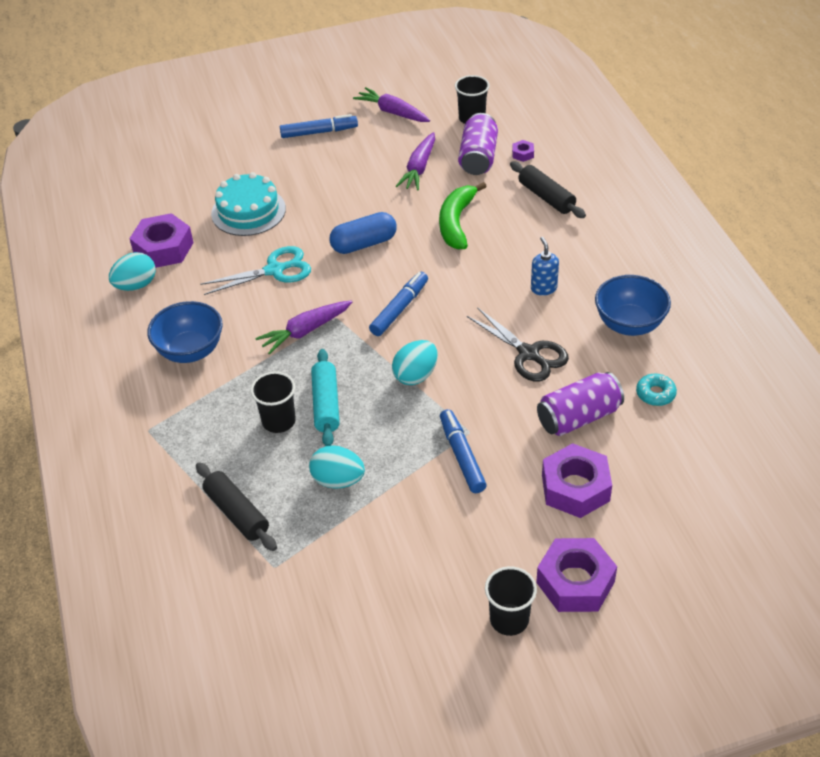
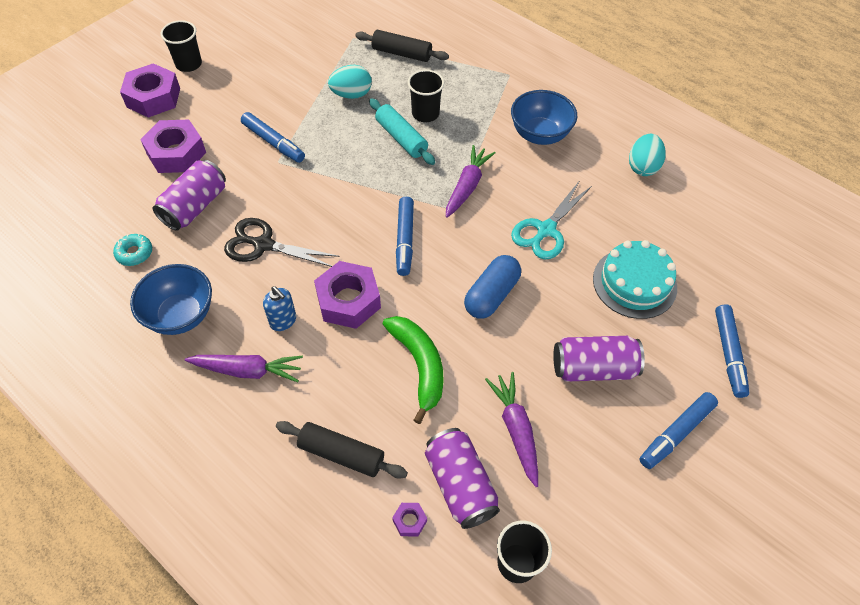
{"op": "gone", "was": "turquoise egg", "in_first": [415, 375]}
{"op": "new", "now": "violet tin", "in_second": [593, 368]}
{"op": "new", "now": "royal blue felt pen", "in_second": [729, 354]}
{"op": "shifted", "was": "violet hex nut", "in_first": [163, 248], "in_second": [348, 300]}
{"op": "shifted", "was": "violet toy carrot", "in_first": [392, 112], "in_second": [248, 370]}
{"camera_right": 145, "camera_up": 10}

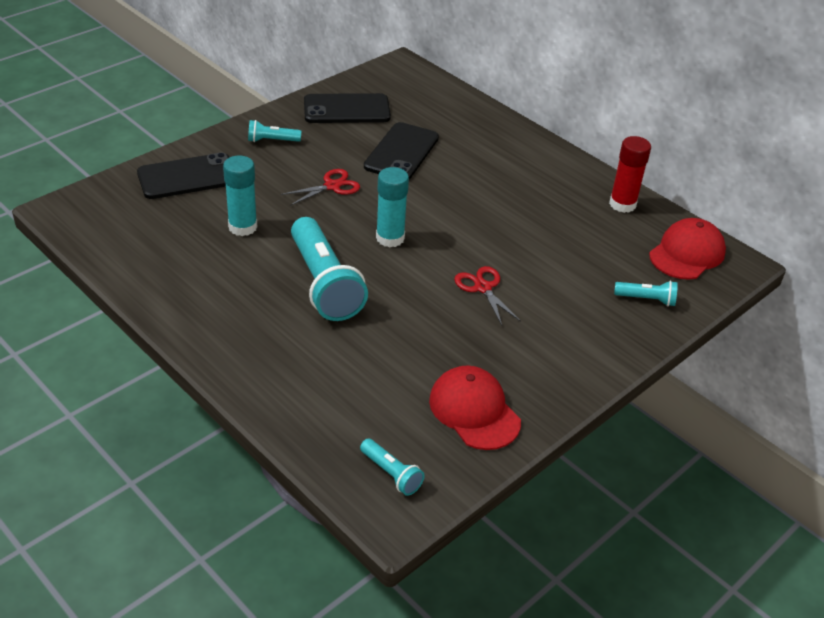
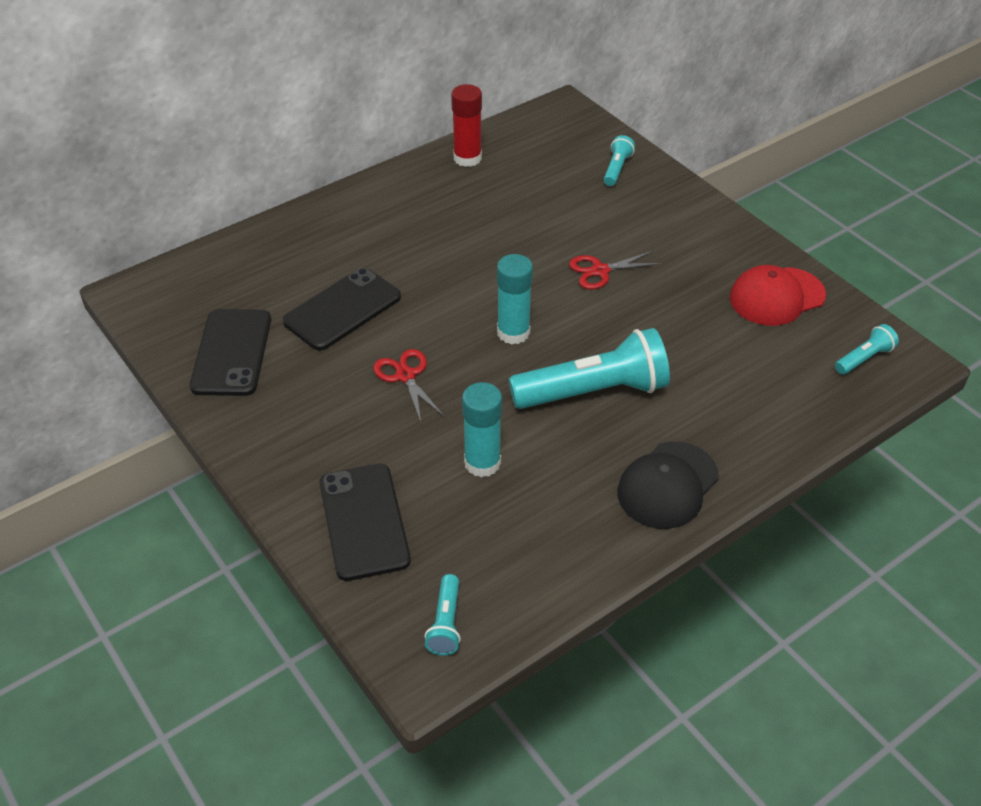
{"op": "gone", "was": "scarlet peaked cap", "in_first": [687, 253]}
{"op": "new", "now": "ebony peaked cap", "in_second": [667, 485]}
{"op": "shifted", "was": "turquoise pocket torch", "in_first": [271, 140], "in_second": [445, 623]}
{"op": "rotated", "was": "ebony phone", "in_first": [401, 152], "in_second": [342, 309], "clockwise": -75}
{"camera_right": -80, "camera_up": 5}

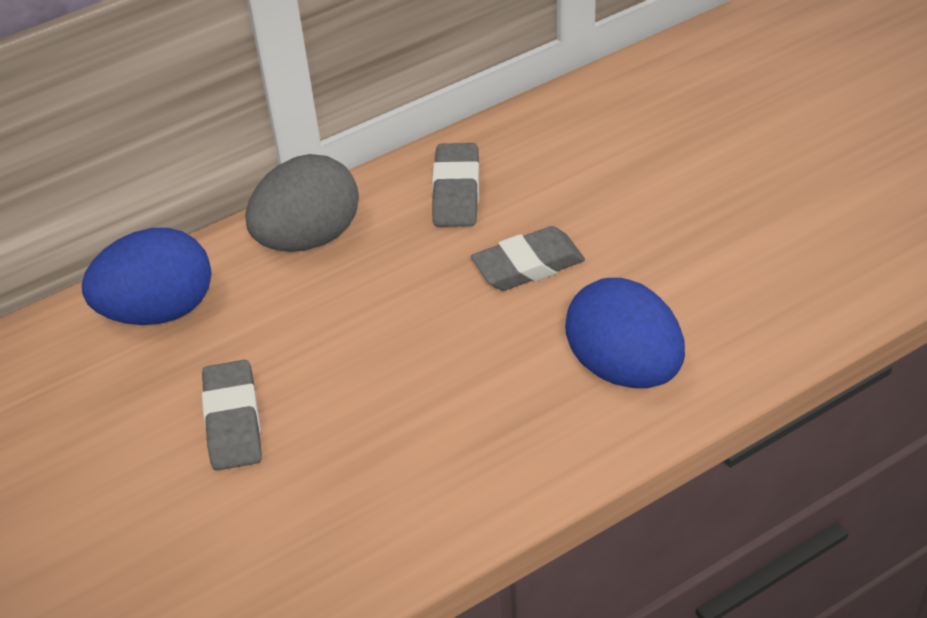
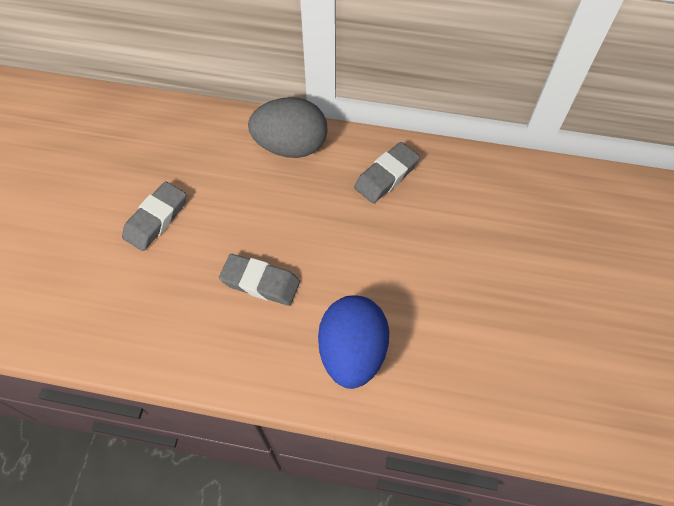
{"op": "gone", "was": "royal blue egg", "in_first": [158, 310]}
{"op": "shifted", "was": "ash-grey pencil eraser", "in_first": [528, 265], "in_second": [260, 282]}
{"camera_right": 40, "camera_up": 15}

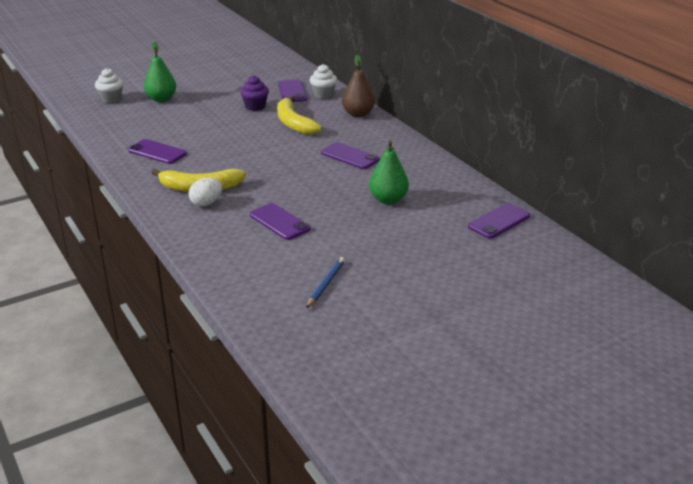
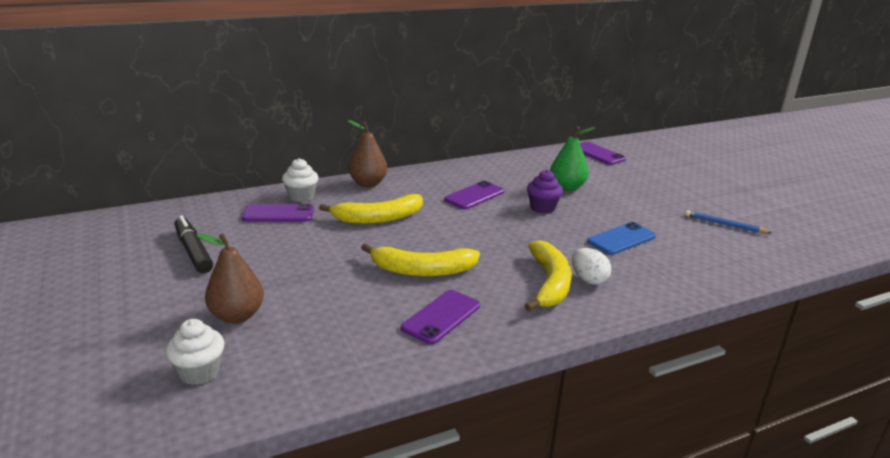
{"op": "new", "now": "ebony felt pen", "in_second": [193, 251]}
{"op": "new", "now": "yellow toy banana", "in_second": [422, 270]}
{"op": "shifted", "was": "violet muffin", "in_first": [255, 106], "in_second": [542, 208]}
{"op": "repainted", "was": "emerald pear", "now": "brown pear", "in_first": [161, 99], "in_second": [237, 316]}
{"op": "repainted", "was": "violet phone", "now": "royal blue phone", "in_first": [279, 222], "in_second": [621, 239]}
{"camera_right": -85, "camera_up": -5}

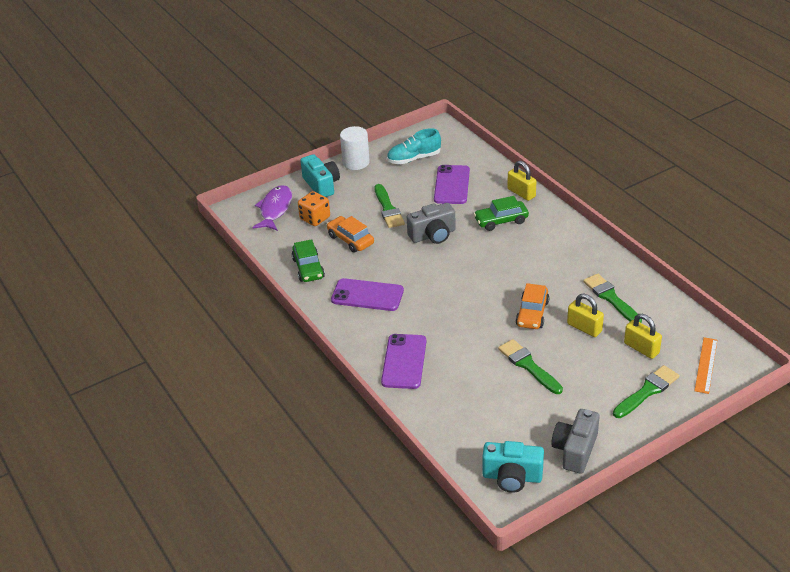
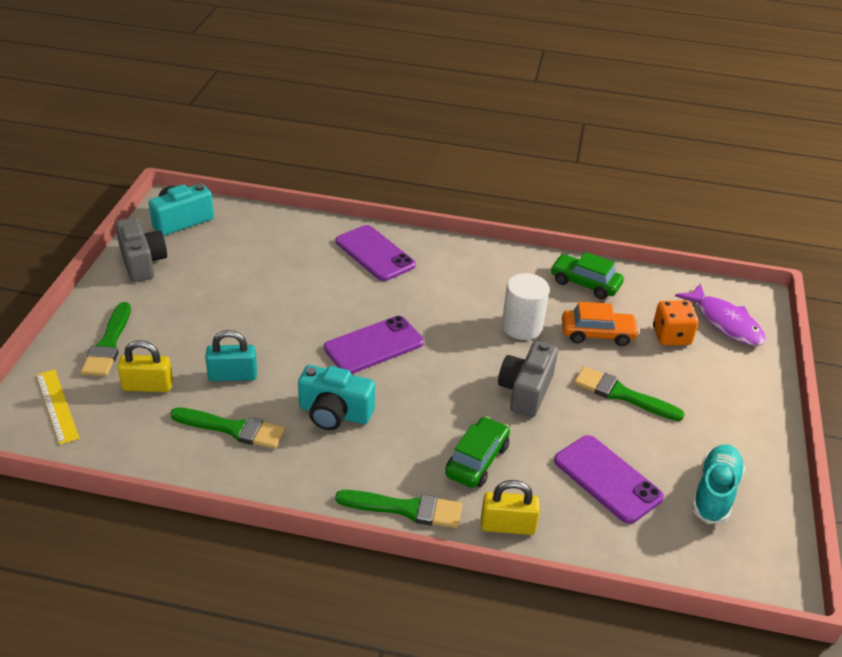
{"op": "gone", "was": "orange toy car", "in_first": [532, 313]}
{"op": "shifted", "was": "turquoise camera", "in_first": [321, 185], "in_second": [334, 413]}
{"op": "shifted", "was": "violet phone", "in_first": [367, 295], "in_second": [374, 345]}
{"op": "shifted", "was": "white cylinder shape", "in_first": [356, 162], "in_second": [522, 326]}
{"op": "shifted", "was": "emerald paint brush", "in_first": [528, 365], "in_second": [406, 509]}
{"op": "repainted", "was": "yellow small lock", "now": "turquoise small lock", "in_first": [584, 328], "in_second": [233, 375]}
{"op": "repainted", "was": "orange straightedge", "now": "yellow straightedge", "in_first": [706, 365], "in_second": [57, 406]}
{"camera_right": 130, "camera_up": 0}

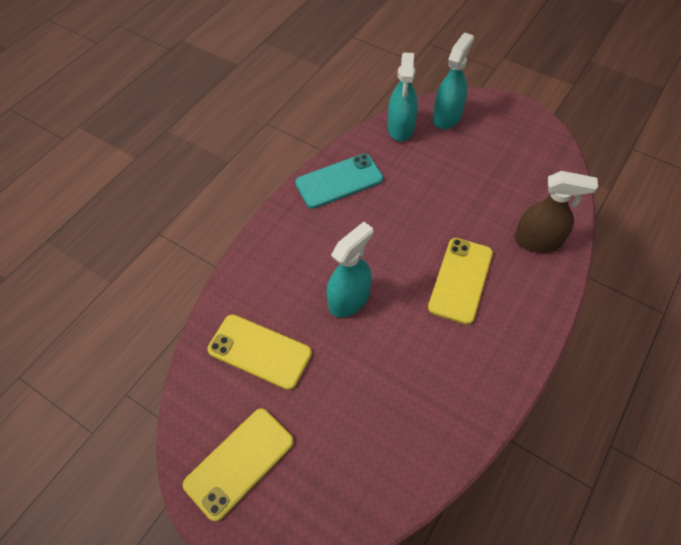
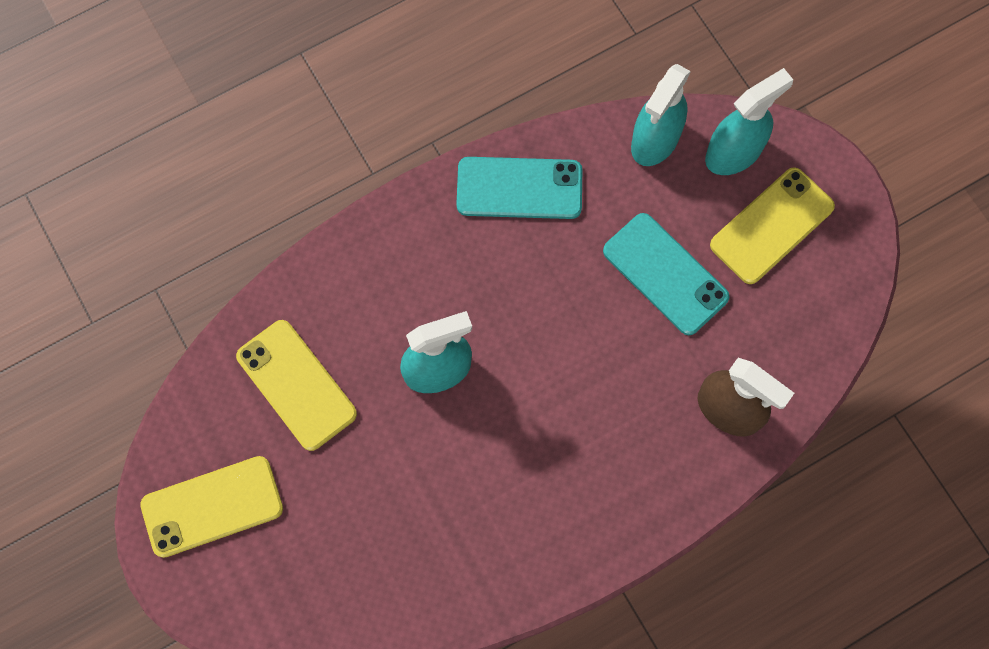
{"op": "new", "now": "turquoise phone", "in_second": [665, 274]}
{"op": "shifted", "was": "yellow phone", "in_first": [460, 280], "in_second": [772, 226]}
{"camera_right": 25, "camera_up": 15}

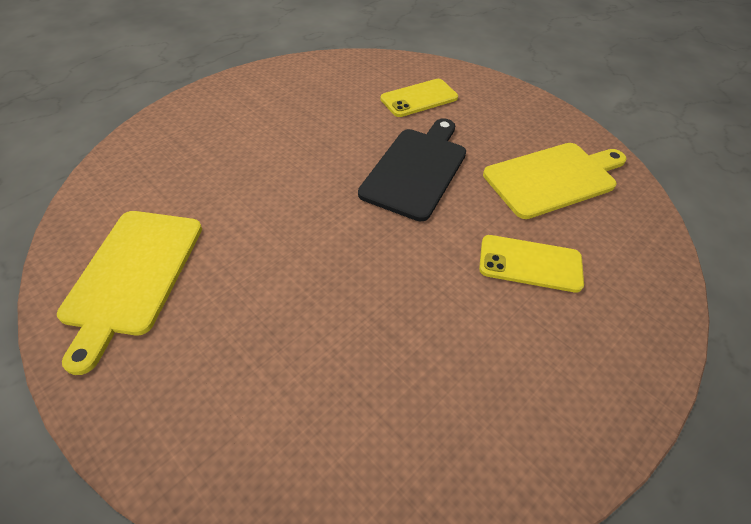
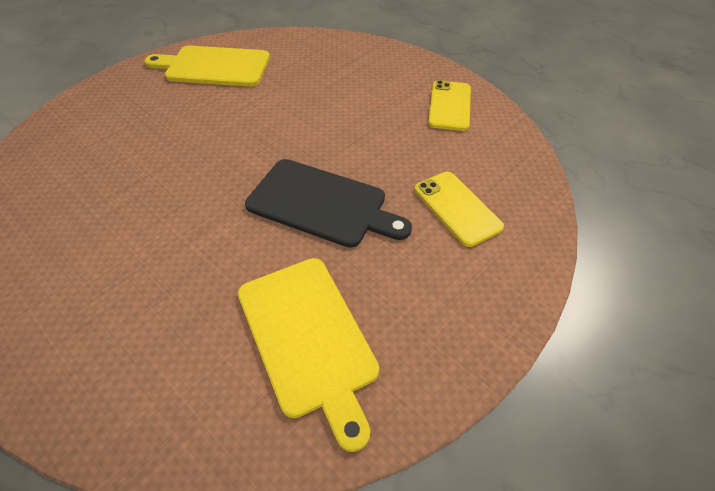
{"op": "shifted", "was": "yellow phone", "in_first": [530, 264], "in_second": [449, 106]}
{"camera_right": 90, "camera_up": 0}

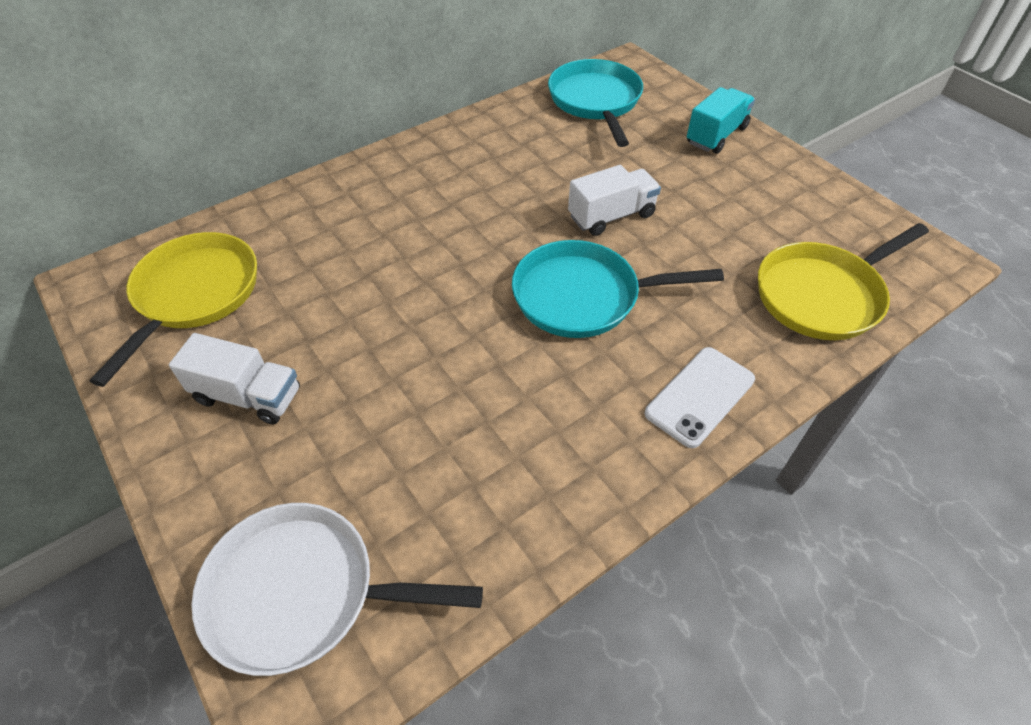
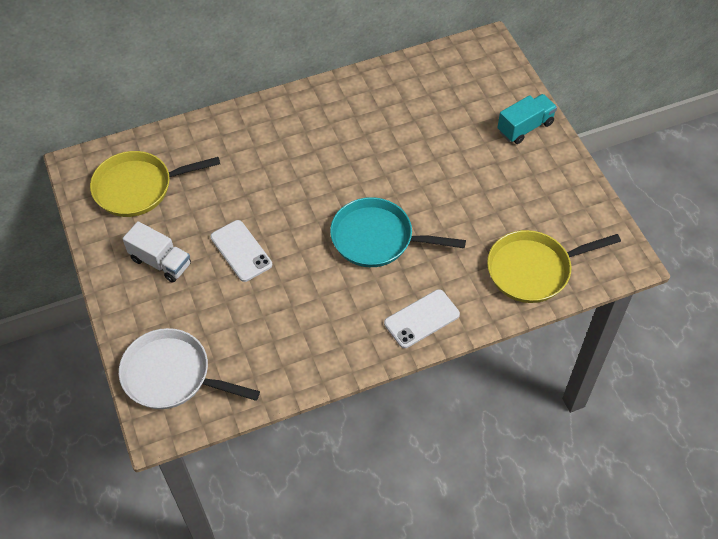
{"op": "gone", "was": "turquoise frying pan", "in_first": [595, 101]}
{"op": "gone", "was": "white toy truck", "in_first": [611, 216]}
{"op": "new", "now": "white phone", "in_second": [241, 251]}
{"op": "rotated", "was": "yellow frying pan", "in_first": [194, 295], "in_second": [138, 188], "clockwise": -135}
{"camera_right": 15, "camera_up": 5}

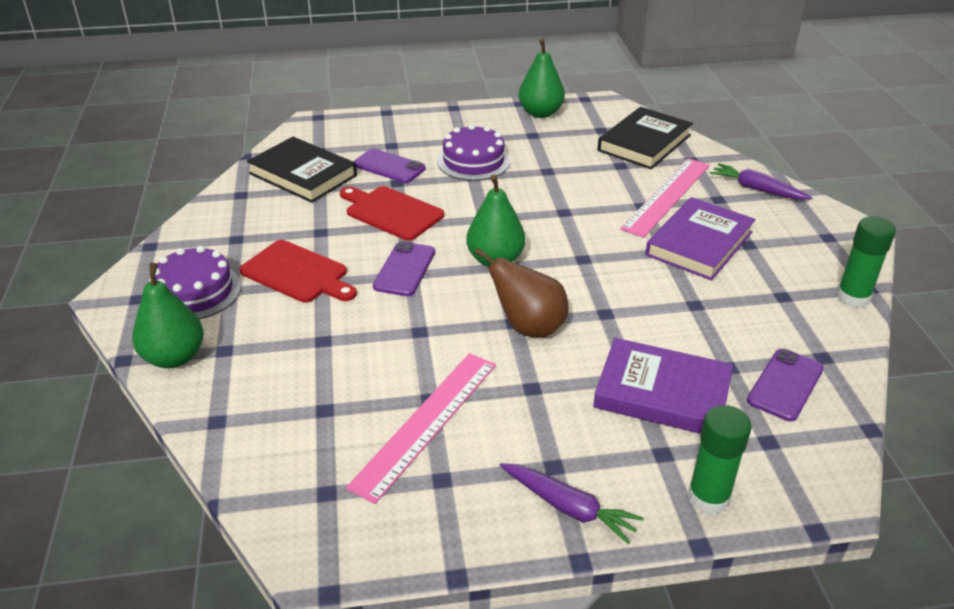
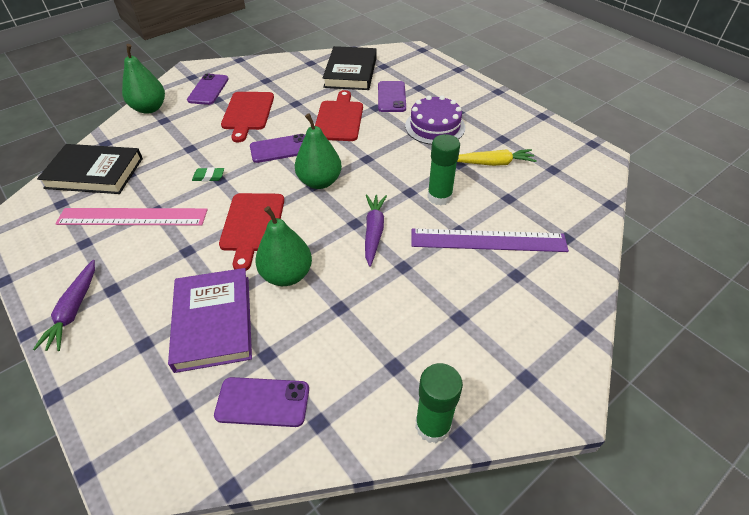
{"op": "gone", "was": "violet hardcover", "in_first": [699, 243]}
{"op": "new", "now": "emerald pencil eraser", "in_second": [208, 176]}
{"op": "new", "now": "yellow toy carrot", "in_second": [493, 163]}
{"op": "shifted", "was": "emerald pear", "in_first": [540, 113], "in_second": [287, 275]}
{"op": "shifted", "was": "ebony hardcover", "in_first": [644, 143], "in_second": [94, 173]}
{"op": "shifted", "was": "emerald glue stick", "in_first": [708, 497], "in_second": [439, 197]}
{"op": "shifted", "was": "violet toy carrot", "in_first": [757, 189], "in_second": [374, 232]}
{"op": "swapped", "was": "violet cake", "now": "violet phone", "in_first": [195, 292], "in_second": [208, 90]}
{"op": "swapped", "was": "brown pear", "now": "scarlet cutting board", "in_first": [528, 327], "in_second": [252, 225]}
{"op": "repainted", "was": "rosy straightedge", "now": "violet straightedge", "in_first": [667, 196], "in_second": [488, 240]}
{"camera_right": 60, "camera_up": 10}

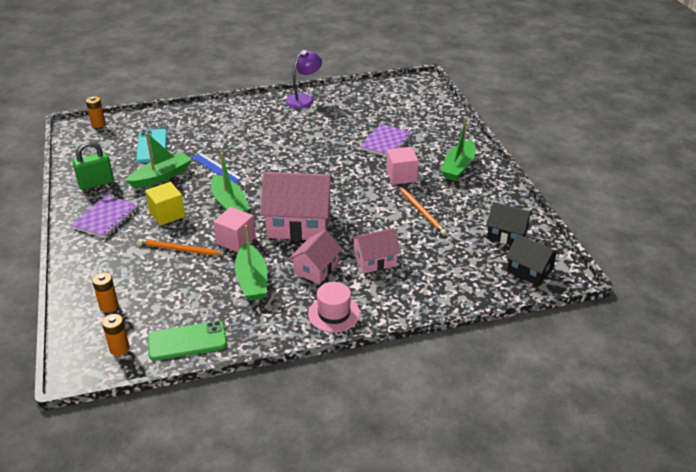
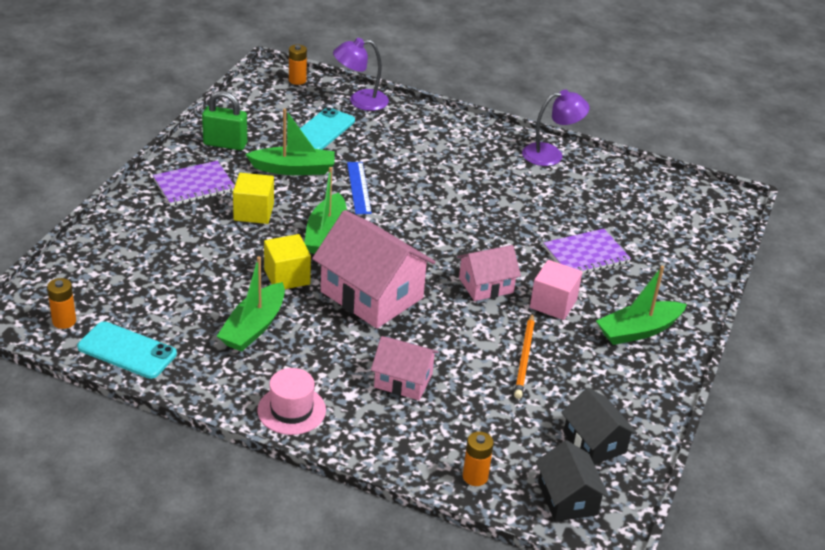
{"op": "gone", "was": "orange wooden pencil", "in_first": [180, 249]}
{"op": "new", "now": "violet lamp", "in_second": [360, 101]}
{"op": "shifted", "was": "orange power cell", "in_first": [109, 306], "in_second": [475, 476]}
{"op": "shifted", "was": "rosy house", "in_first": [316, 269], "in_second": [486, 285]}
{"op": "repainted", "was": "emerald phone", "now": "turquoise phone", "in_first": [187, 341], "in_second": [127, 350]}
{"op": "repainted", "was": "rosy cube", "now": "yellow cube", "in_first": [236, 240], "in_second": [287, 277]}
{"camera_right": 35, "camera_up": 0}

